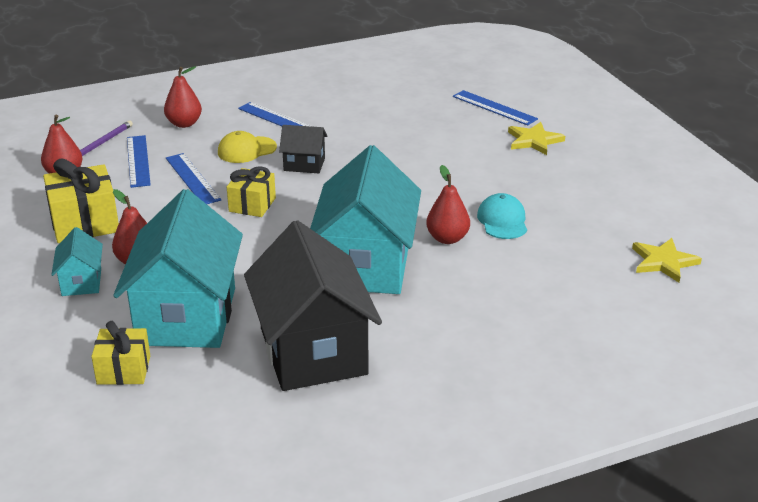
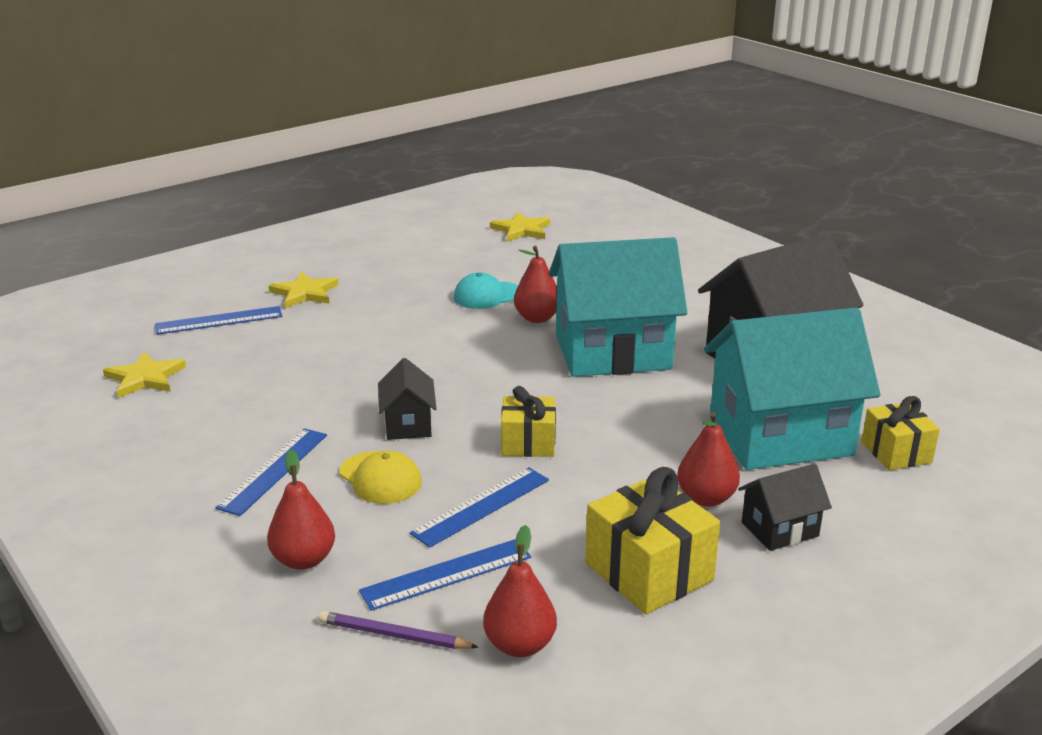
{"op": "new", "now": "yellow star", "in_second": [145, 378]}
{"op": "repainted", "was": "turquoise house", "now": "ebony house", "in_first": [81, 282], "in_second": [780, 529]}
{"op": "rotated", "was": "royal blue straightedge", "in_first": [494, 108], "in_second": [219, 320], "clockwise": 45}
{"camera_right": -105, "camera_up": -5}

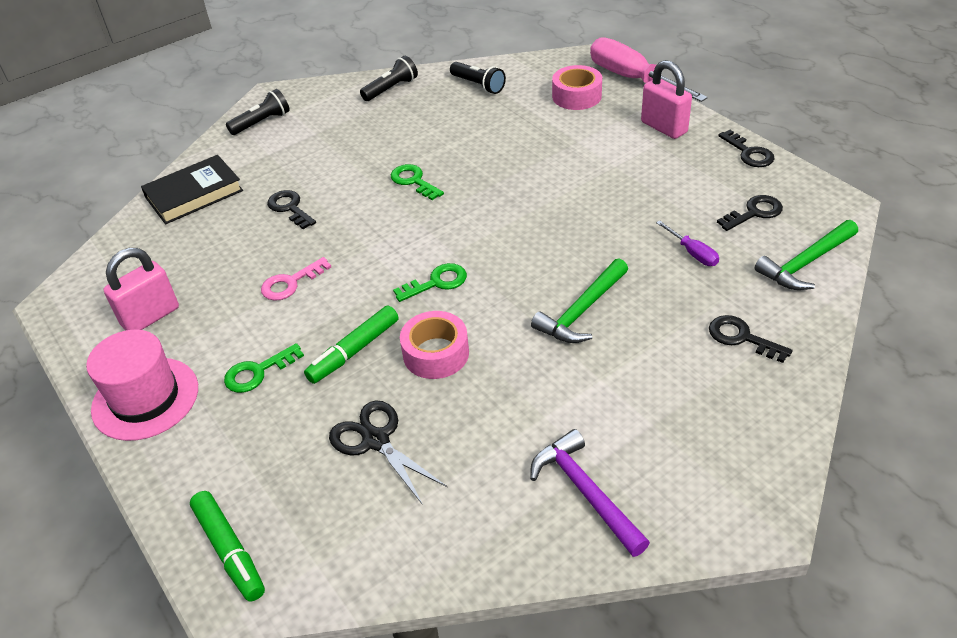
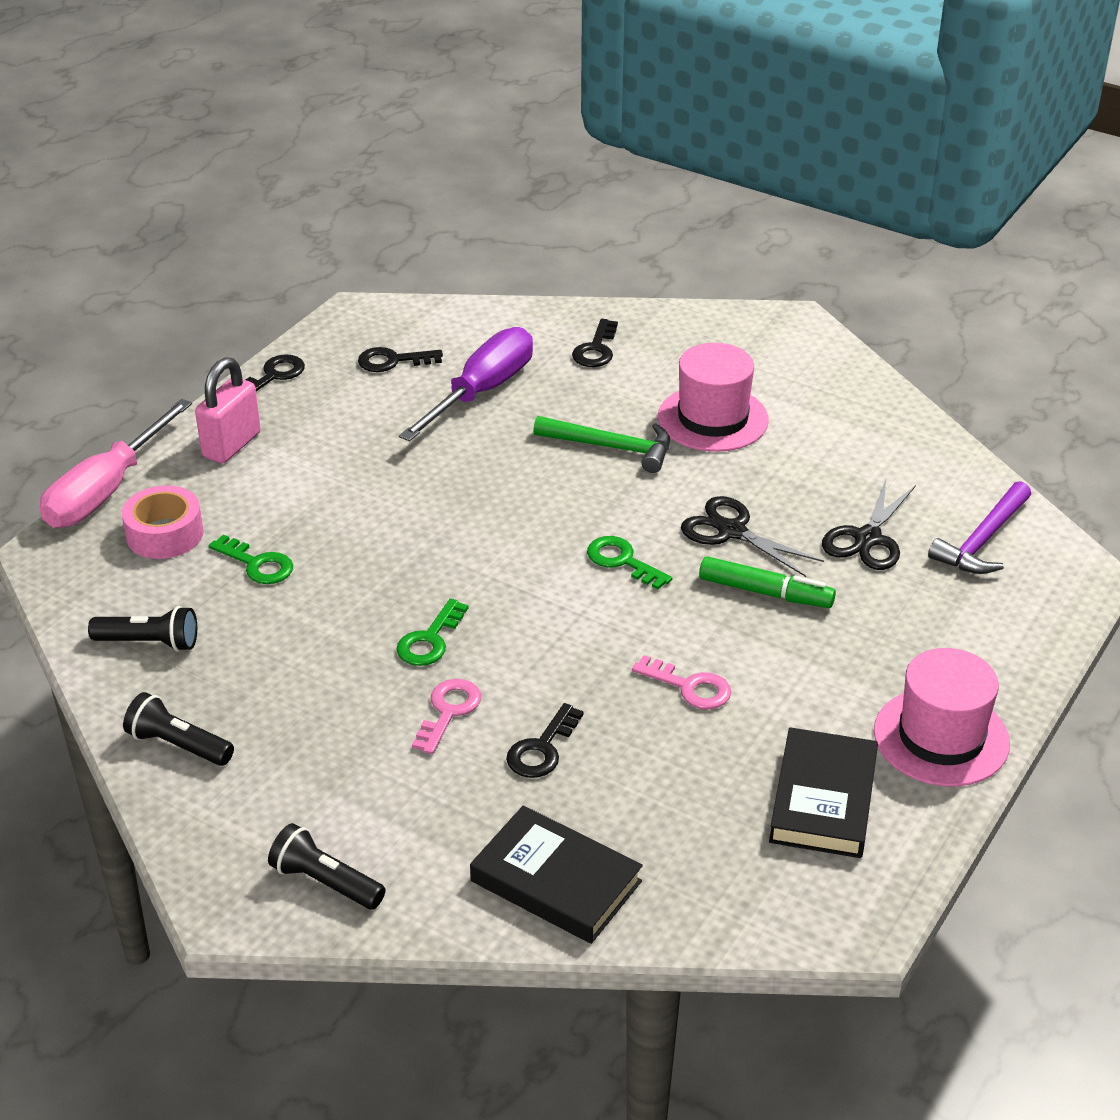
{"op": "gone", "was": "emerald felt pen", "in_first": [229, 550]}
{"op": "gone", "was": "emerald carpenter's hammer", "in_first": [806, 263]}
{"op": "new", "now": "rosy door key", "in_second": [448, 711]}
{"op": "new", "now": "rosy tall hat", "in_second": [713, 418]}
{"op": "shifted", "was": "emerald door key", "in_first": [258, 372], "in_second": [257, 564]}
{"op": "shifted", "was": "violet carpenter's hammer", "in_first": [585, 492], "in_second": [983, 540]}
{"op": "swapped", "was": "rosy small lock", "now": "ebony hardcover", "in_first": [151, 317], "in_second": [823, 799]}
{"op": "swapped", "was": "rosy tape", "now": "ebony pair of scissors", "in_first": [436, 353], "in_second": [731, 531]}
{"op": "rotated", "was": "ebony pocket torch", "in_first": [478, 85], "in_second": [150, 643], "clockwise": 75}
{"op": "rotated", "was": "ebony door key", "in_first": [754, 213], "in_second": [393, 361], "clockwise": -45}
{"op": "scaled", "was": "violet screwdriver", "in_first": [692, 253], "in_second": [482, 391], "ratio": 2.2}
{"camera_right": -115, "camera_up": -5}

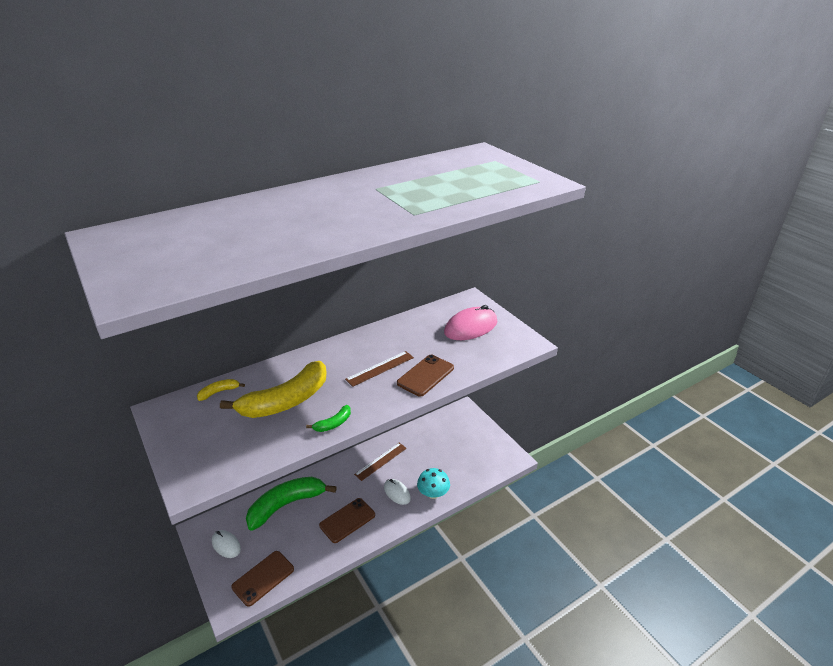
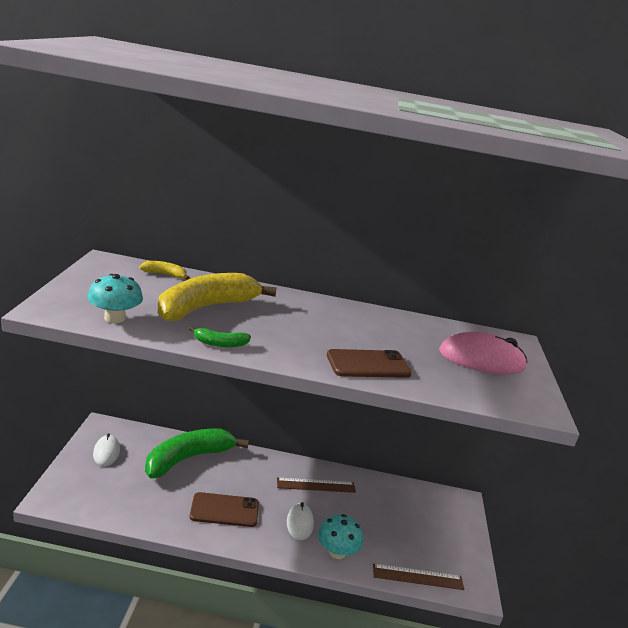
{"op": "gone", "was": "brown phone", "in_first": [263, 578]}
{"op": "new", "now": "turquoise toadstool", "in_second": [115, 318]}
{"op": "shifted", "was": "brown straightedge", "in_first": [380, 368], "in_second": [418, 577]}
{"op": "rotated", "was": "yellow toy banana", "in_first": [286, 401], "in_second": [206, 308], "clockwise": 135}
{"op": "rotated", "was": "emerald toy banana", "in_first": [286, 505], "in_second": [188, 459], "clockwise": -45}
{"camera_right": 35, "camera_up": -10}

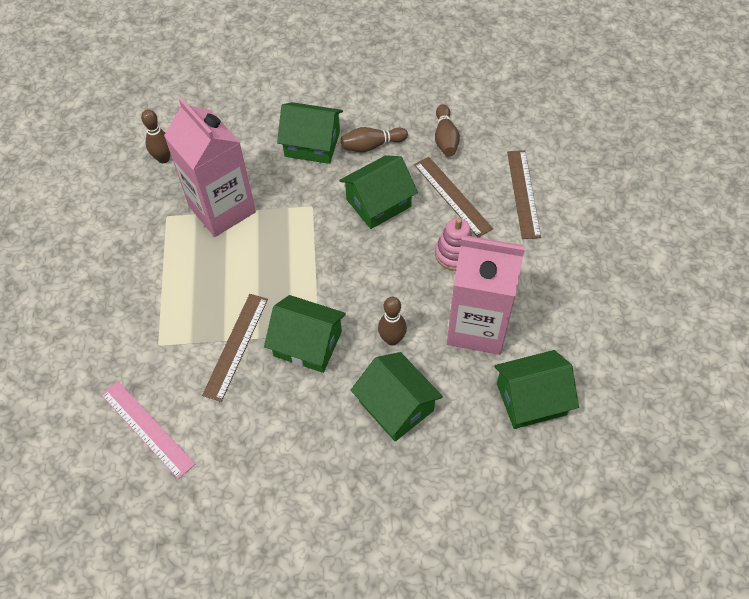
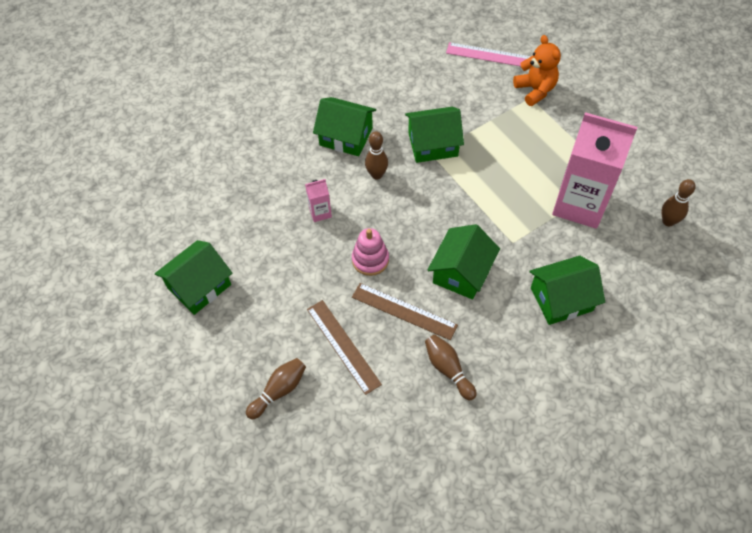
{"op": "gone", "was": "brown straightedge", "in_first": [236, 346]}
{"op": "new", "now": "orange teddy", "in_second": [535, 90]}
{"op": "shifted", "was": "brown skittle", "in_first": [372, 145], "in_second": [279, 391]}
{"op": "shifted", "was": "emerald house", "in_first": [531, 399], "in_second": [199, 286]}
{"op": "scaled", "was": "rosy carton", "in_first": [477, 326], "in_second": [320, 212], "ratio": 0.41}
{"camera_right": 150, "camera_up": 0}

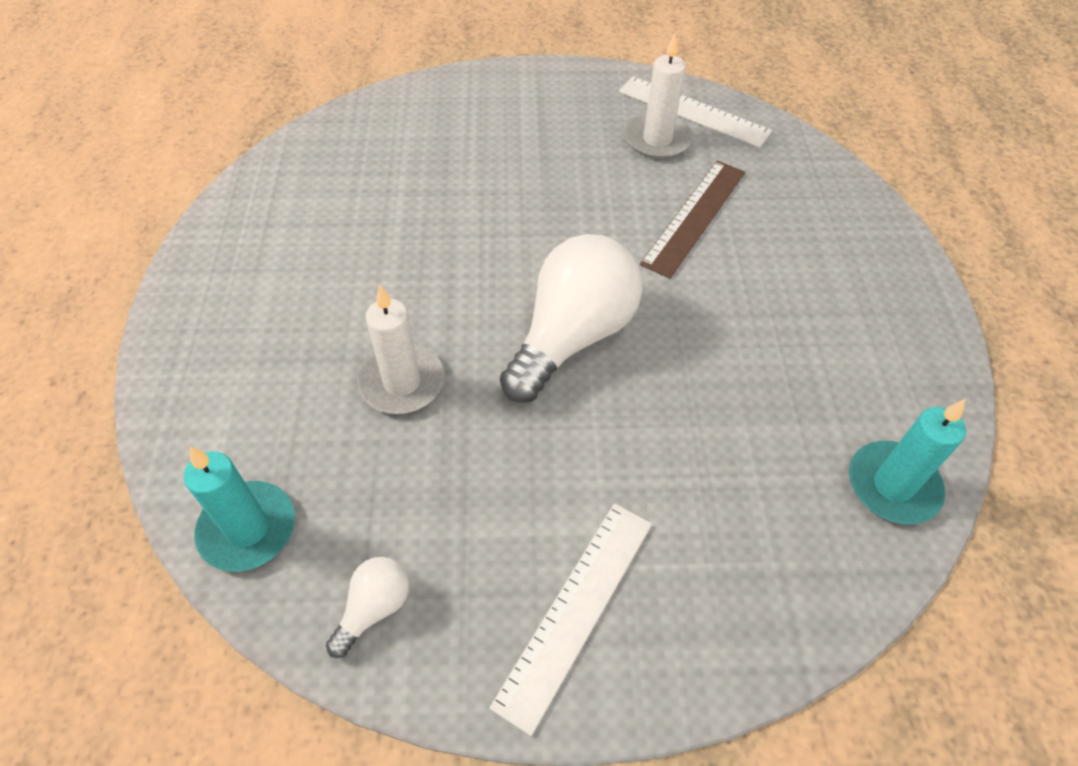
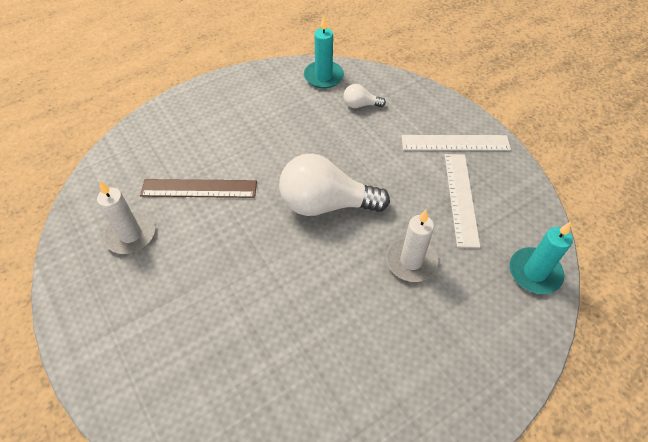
{"op": "shifted", "was": "white lightbulb", "in_first": [374, 608], "in_second": [360, 105]}
{"op": "shifted", "was": "white straightedge", "in_first": [693, 111], "in_second": [461, 198]}
{"camera_right": -120, "camera_up": 0}

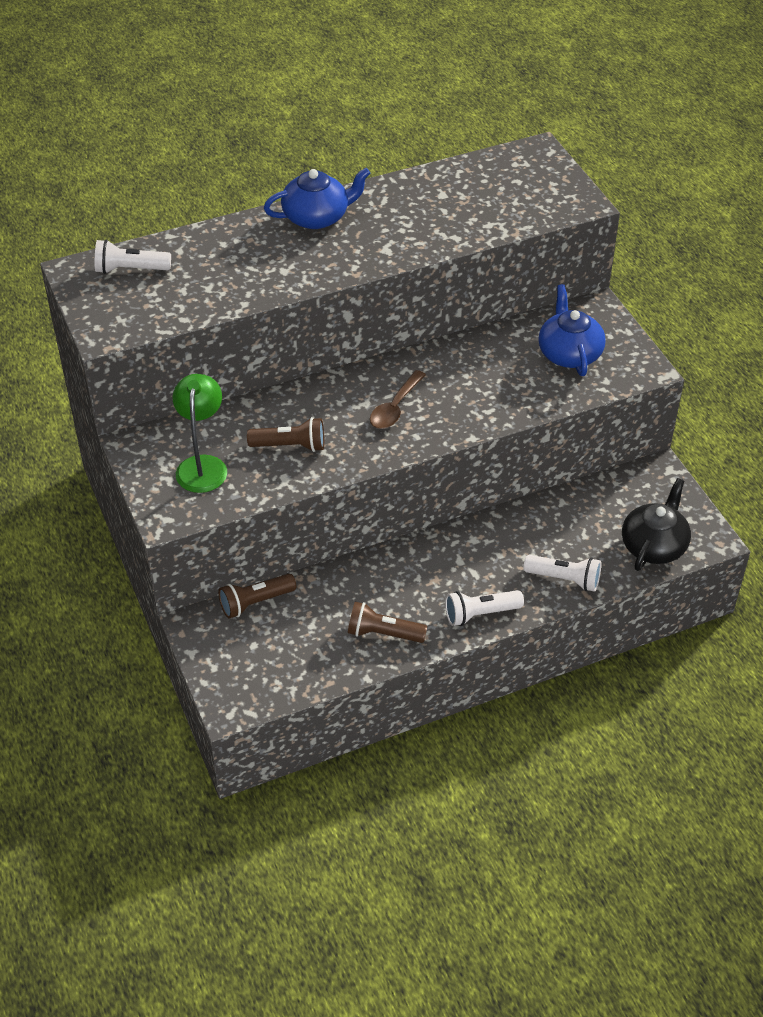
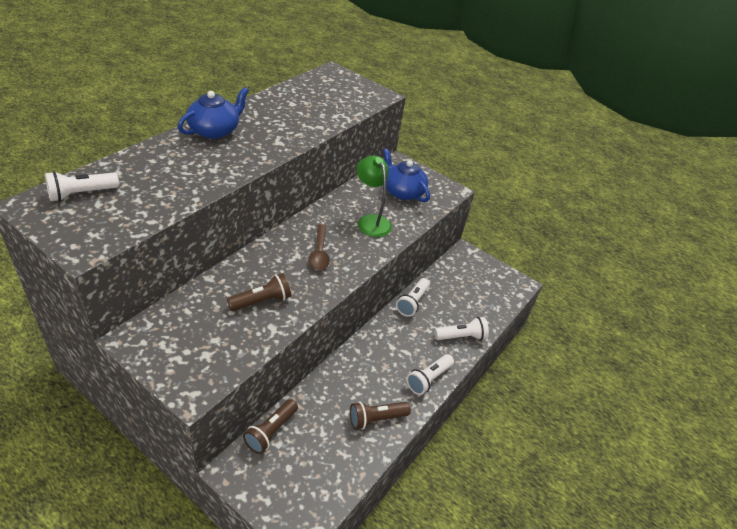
{"op": "gone", "was": "ebony tea pot", "in_first": [654, 545]}
{"op": "new", "now": "white pocket torch", "in_second": [412, 302]}
{"op": "shifted", "was": "emerald lamp", "in_first": [202, 465], "in_second": [371, 221]}
{"camera_right": -35, "camera_up": -5}

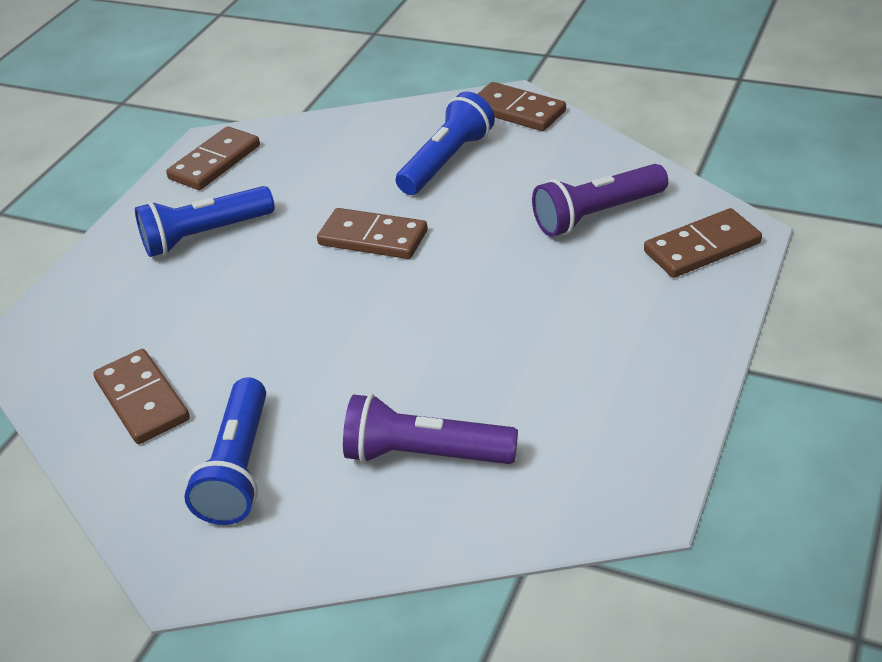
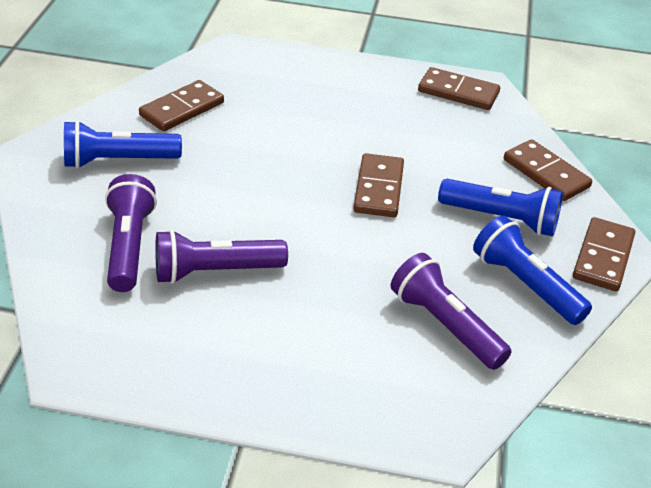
{"op": "new", "now": "violet pocket torch", "in_second": [215, 272]}
{"op": "shifted", "was": "royal blue pocket torch", "in_first": [205, 235], "in_second": [525, 285]}
{"op": "shifted", "was": "brown domino", "in_first": [702, 248], "in_second": [546, 173]}
{"camera_right": 70, "camera_up": 0}

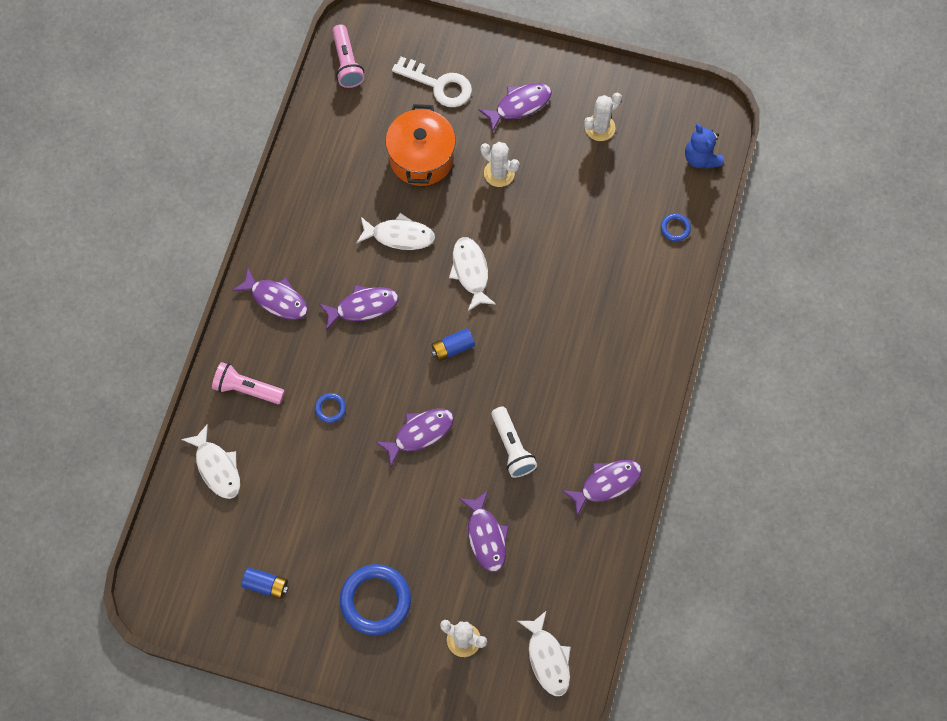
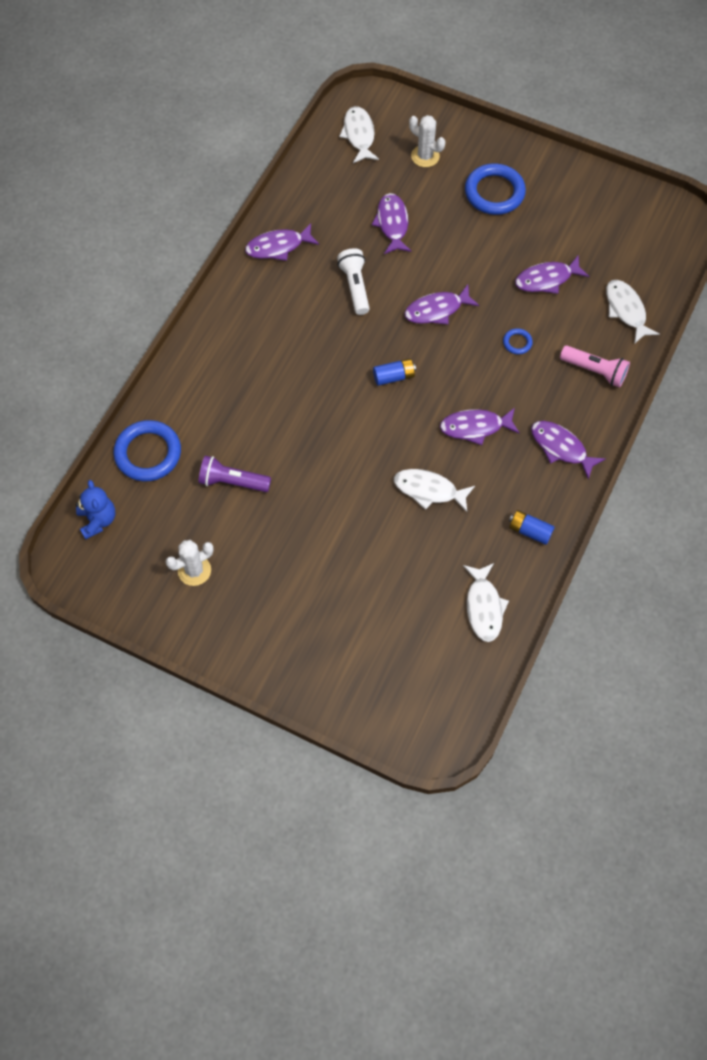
{"op": "gone", "was": "rosy pocket torch", "in_first": [347, 63]}
{"op": "gone", "was": "orange cooking pot", "in_first": [421, 158]}
{"op": "gone", "was": "white door key", "in_first": [439, 85]}
{"op": "gone", "was": "white cactus", "in_first": [499, 173]}
{"op": "new", "now": "violet pocket torch", "in_second": [232, 481]}
{"op": "shifted", "was": "royal blue power cell", "in_first": [266, 585], "in_second": [529, 531]}
{"op": "shifted", "was": "white fish figure", "in_first": [471, 272], "in_second": [483, 607]}
{"op": "shifted", "was": "violet fish figure", "in_first": [519, 105], "in_second": [546, 279]}
{"op": "scaled", "was": "royal blue ring", "in_first": [675, 228], "in_second": [148, 453], "ratio": 2.18}
{"camera_right": -170, "camera_up": -5}

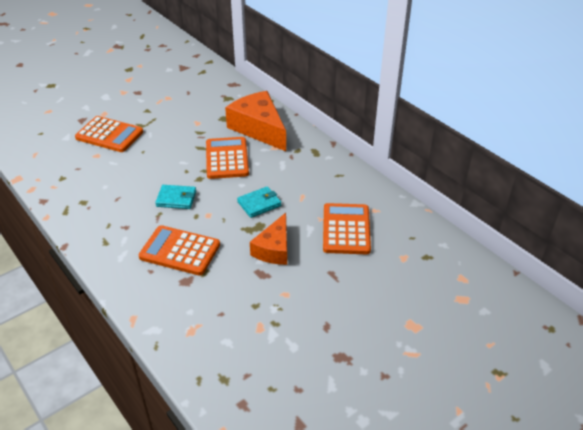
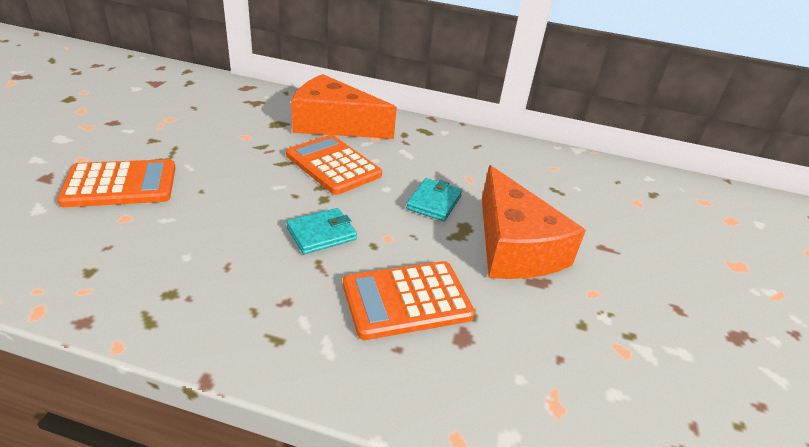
{"op": "gone", "was": "orange calculator", "in_first": [346, 229]}
{"op": "scaled", "was": "orange cheese", "in_first": [274, 249], "in_second": [514, 246], "ratio": 1.59}
{"camera_right": -40, "camera_up": -5}

